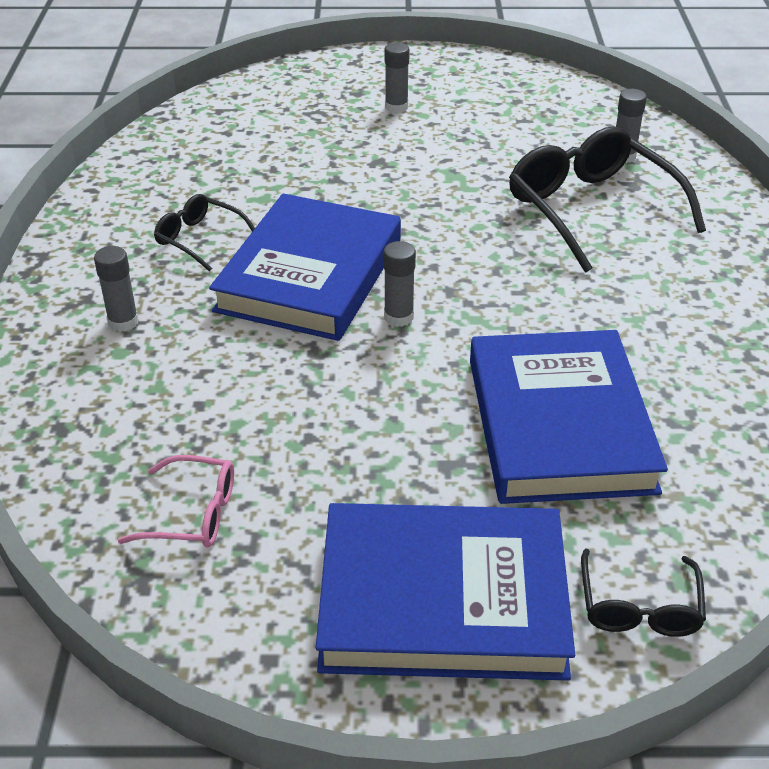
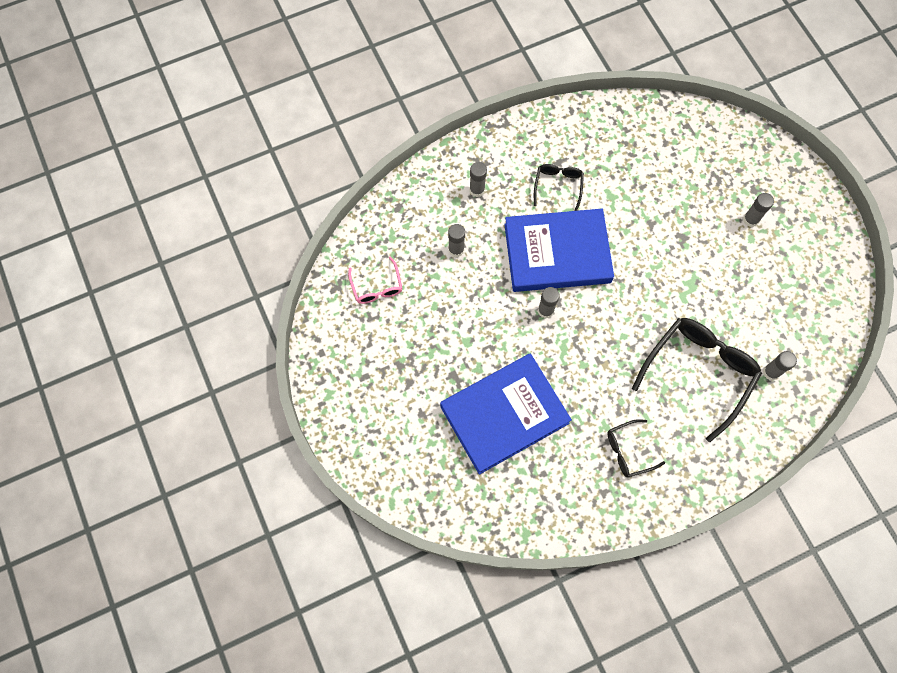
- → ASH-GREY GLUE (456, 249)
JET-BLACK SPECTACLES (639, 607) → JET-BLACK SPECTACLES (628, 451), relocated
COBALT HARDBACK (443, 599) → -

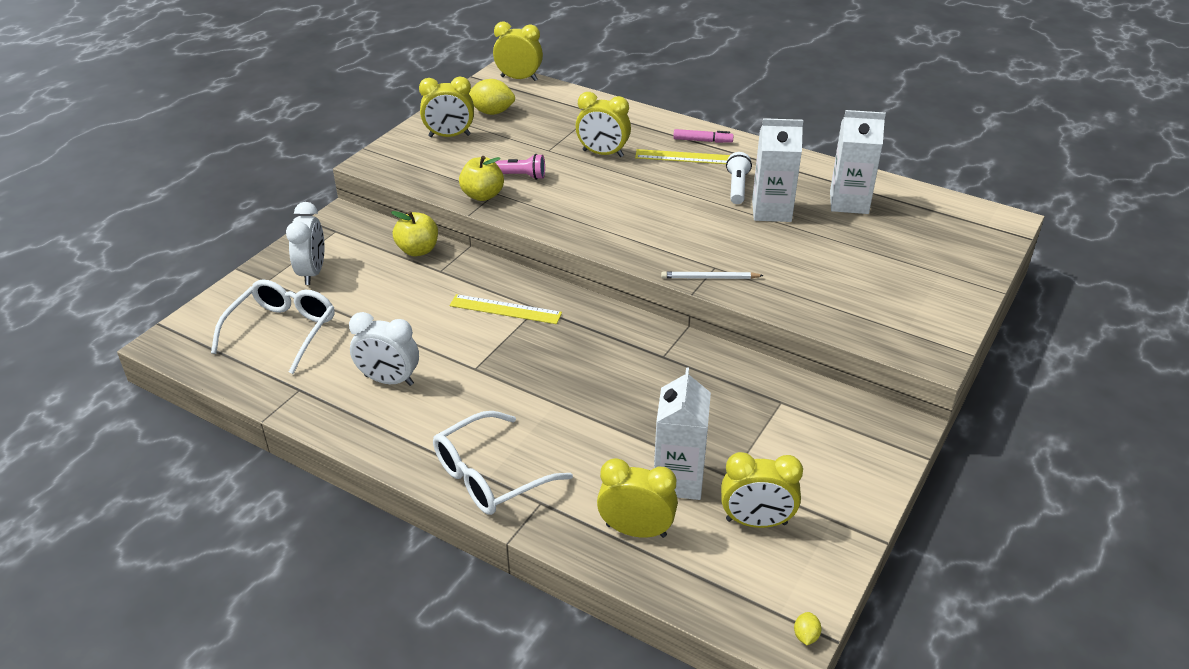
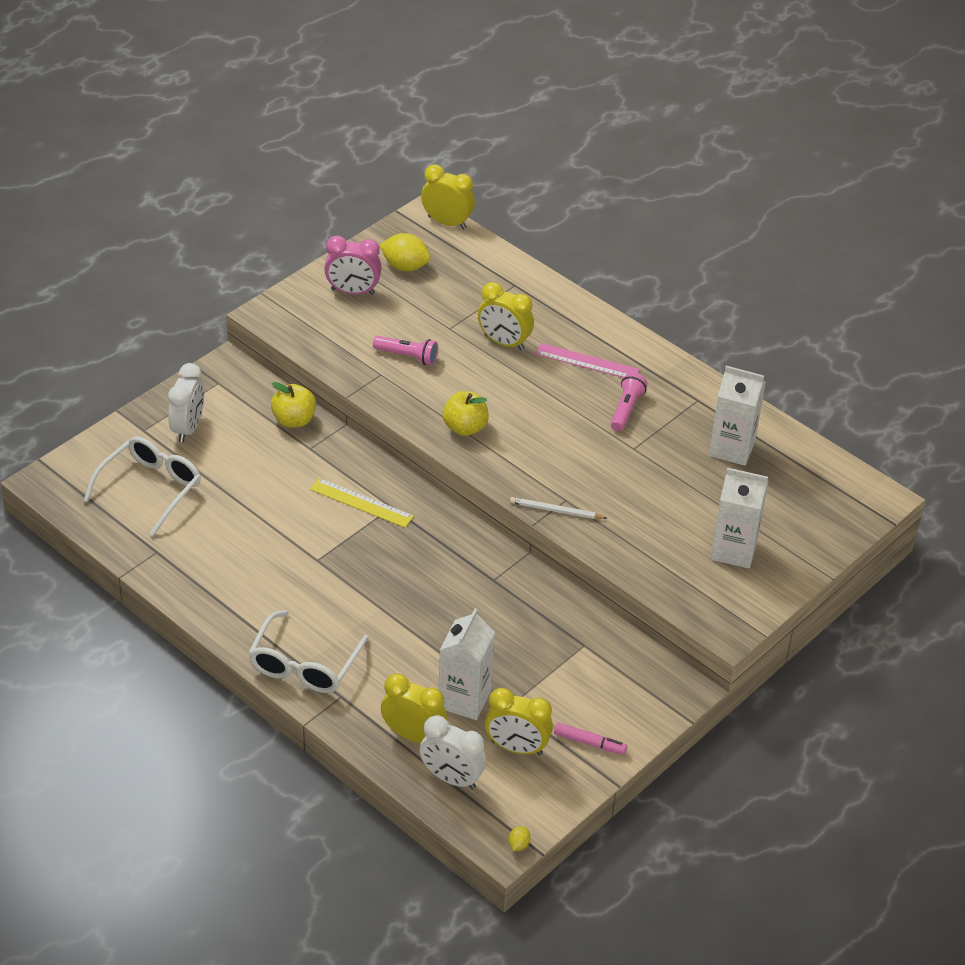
WHITE SPECTACLES (490, 476) → WHITE SPECTACLES (304, 665), 45 degrees counterclockwise
YELLOW ALARM CLOCK (449, 136) → ROSE-PINK ALARM CLOCK (353, 292)
WHITE ALARM CLOCK (389, 380) → WHITE ALARM CLOCK (451, 778), relocated
YELLOW APPLE (482, 195) → YELLOW APPLE (465, 428), relocated
YELLOW MEASURING STICK (684, 157) → ROSE-PINK MEASURING STICK (587, 362)
ROSE-PINK MARKER PEN (702, 141) → ROSE-PINK MARKER PEN (589, 743), relocated
WHITE FLASHLIGHT (737, 187) → ROSE-PINK FLASHLIGHT (626, 409)
WHITE CARTON (771, 211) → WHITE CARTON (734, 550), relocated

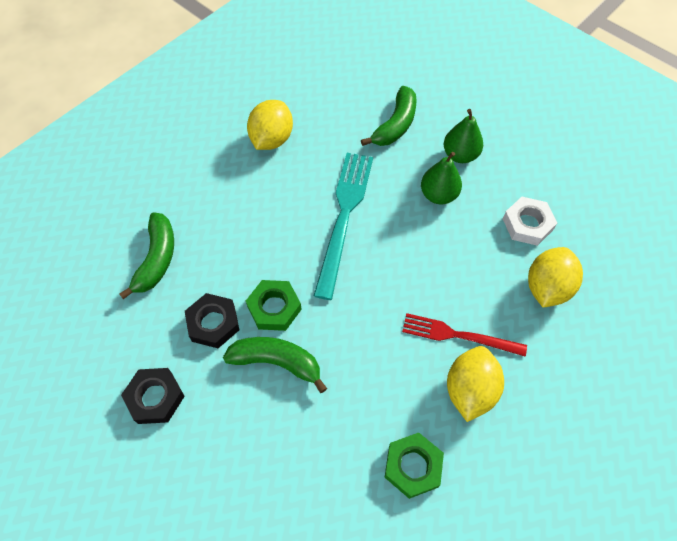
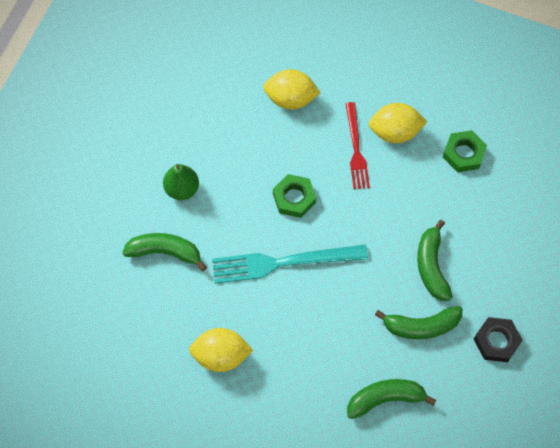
EMERALD NUT (274, 308) → EMERALD NUT (294, 198), relocated
JET-BLACK NUT (213, 323) → EMERALD BANANA FRUIT (421, 326)
EMERALD PEAR FRUIT (438, 195) → -
WHITE NUT (527, 224) → -

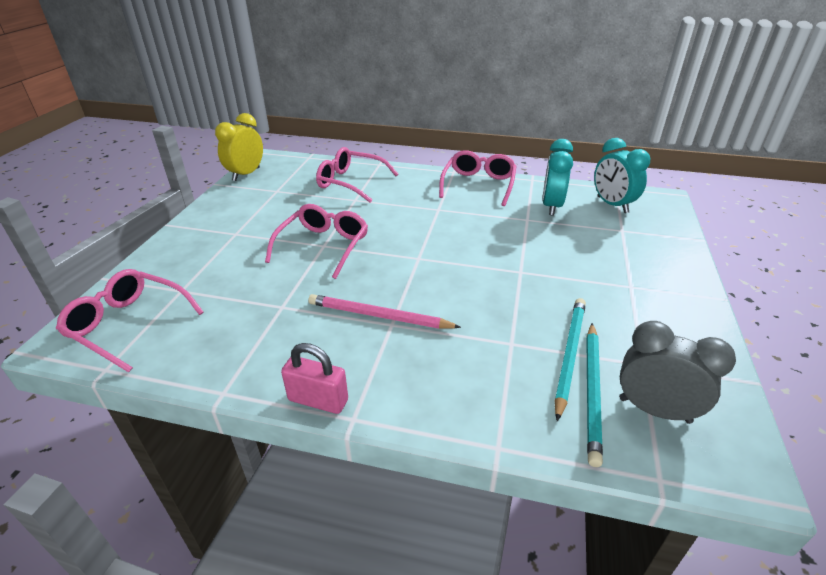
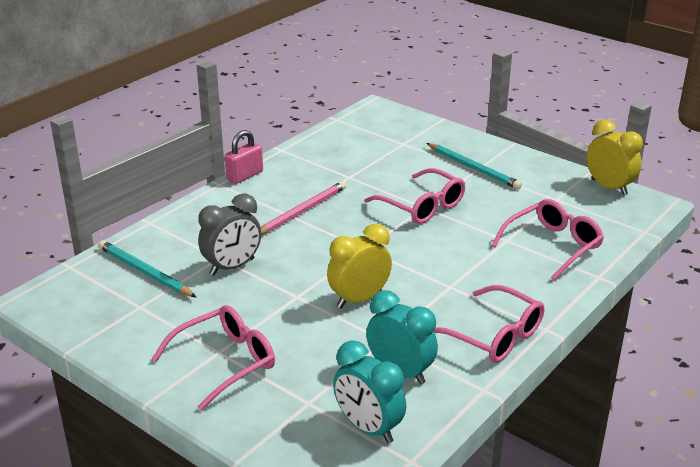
ROSE-PINK SPECTACLES (128, 324) → ROSE-PINK SPECTACLES (225, 362), relocated
ASH-GREY ALARM CLOCK (654, 410) → ASH-GREY ALARM CLOCK (232, 267), relocated
- → YELLOW ALARM CLOCK (359, 299)
AQUA ALARM CLOCK (612, 205) → AQUA ALARM CLOCK (368, 428), 135 degrees counterclockwise
AQUA PENCIL (569, 355) → AQUA PENCIL (473, 168), relocated

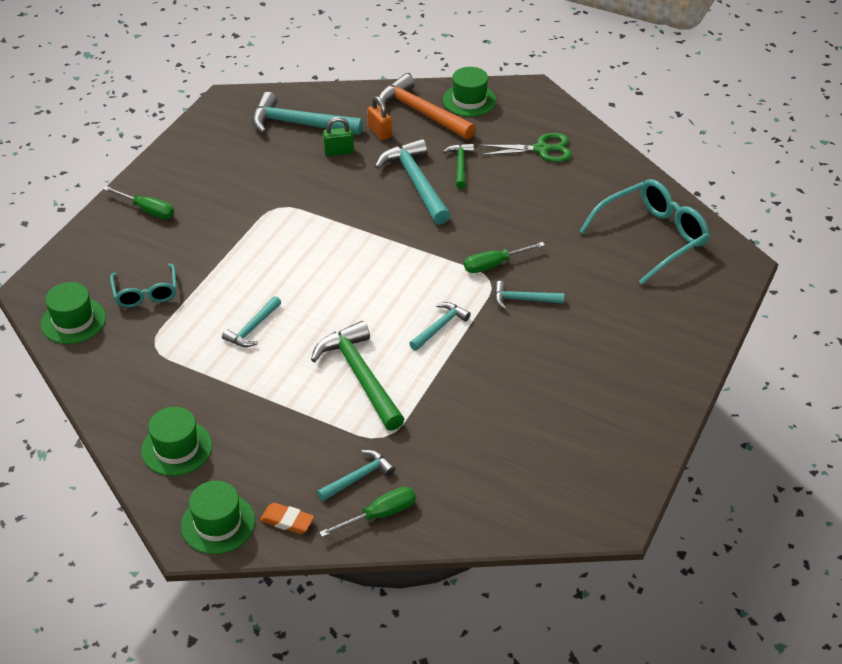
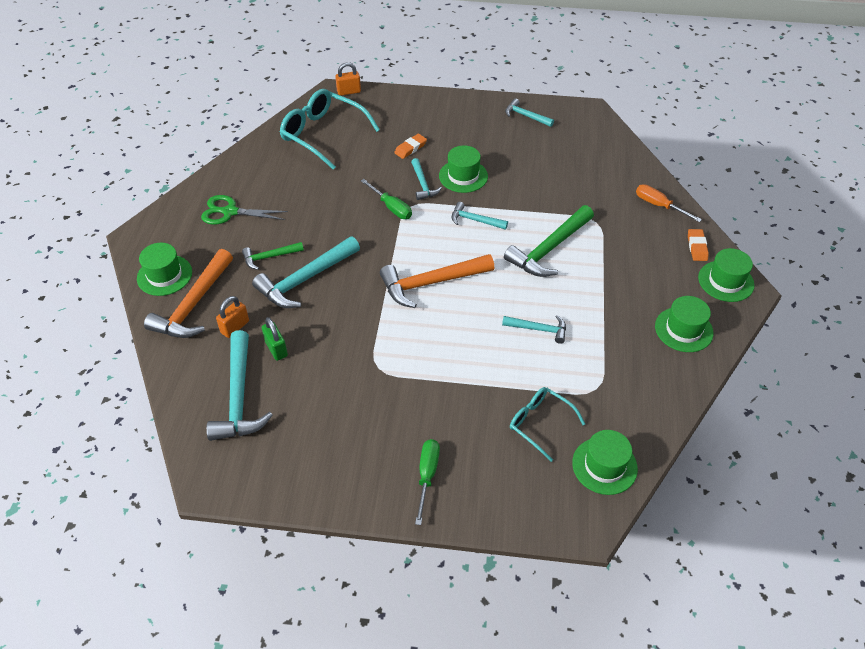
EMERALD SCISSORS (541, 149) → EMERALD SCISSORS (230, 212), 60 degrees counterclockwise
- → BRIGHT ORANGE PADLOCK (349, 92)
- → BRIGHT ORANGE HAMMER (431, 283)
- → BRIGHT ORANGE PENCIL ERASER (410, 148)
- → EMERALD TOP HAT (463, 176)
AQUA HAMMER (358, 477) → AQUA HAMMER (525, 116), relocated
AQUA SPECTACLES (146, 293) → AQUA SPECTACLES (540, 423), 105 degrees counterclockwise
EMERALD SCREWDRIVER (379, 514) → BRIGHT ORANGE SCREWDRIVER (659, 205)

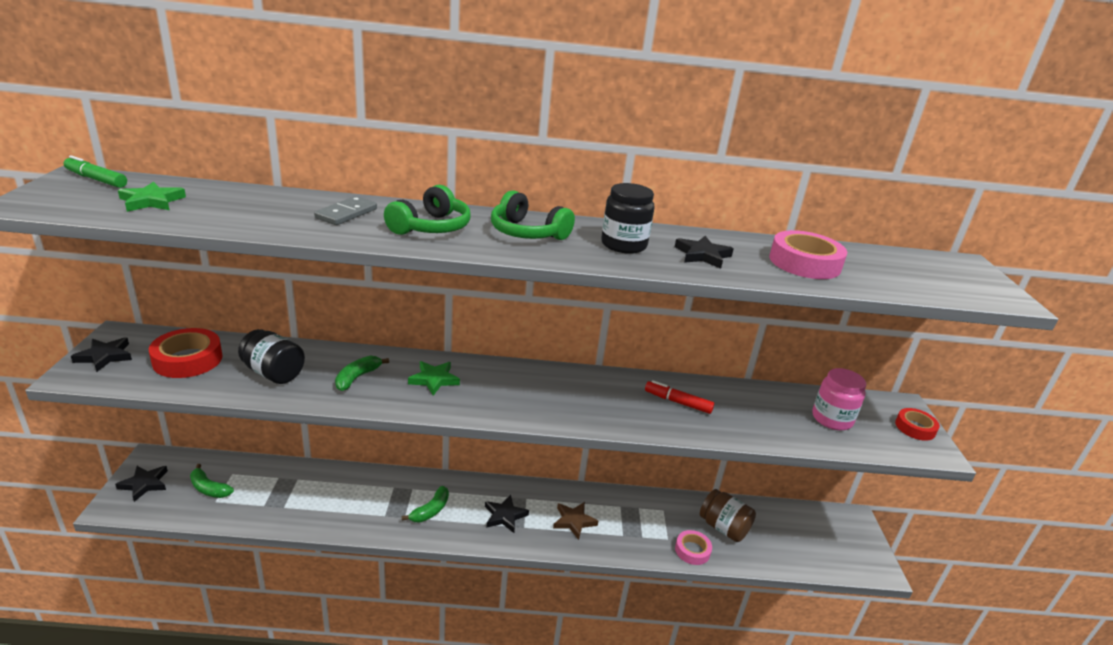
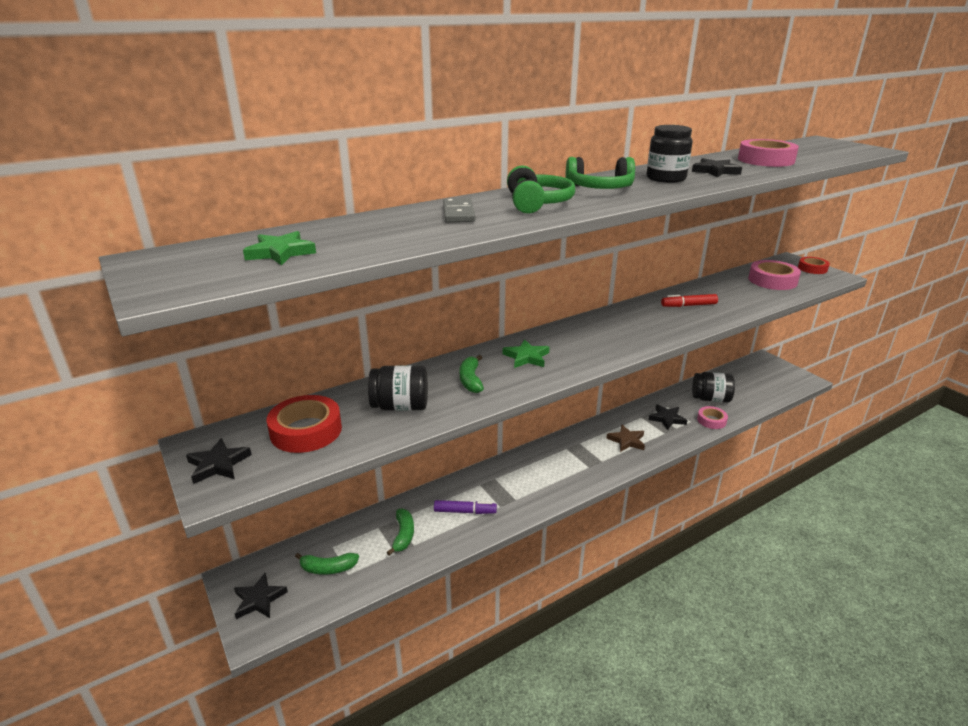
EMERALD BANANA FRUIT (430, 510) → EMERALD BANANA FRUIT (403, 535), relocated
- → VIOLET MARKER PEN (465, 511)
JET-BLACK STAR (504, 516) → JET-BLACK STAR (667, 419), relocated
BROWN PRESERVE JAR (723, 527) → JET-BLACK PRESERVE JAR (710, 399)
ROSE-PINK PRESERVE JAR (832, 419) → ROSE-PINK ROLL OF TAPE (772, 280)
EMERALD MARKER PEN (96, 179) → -

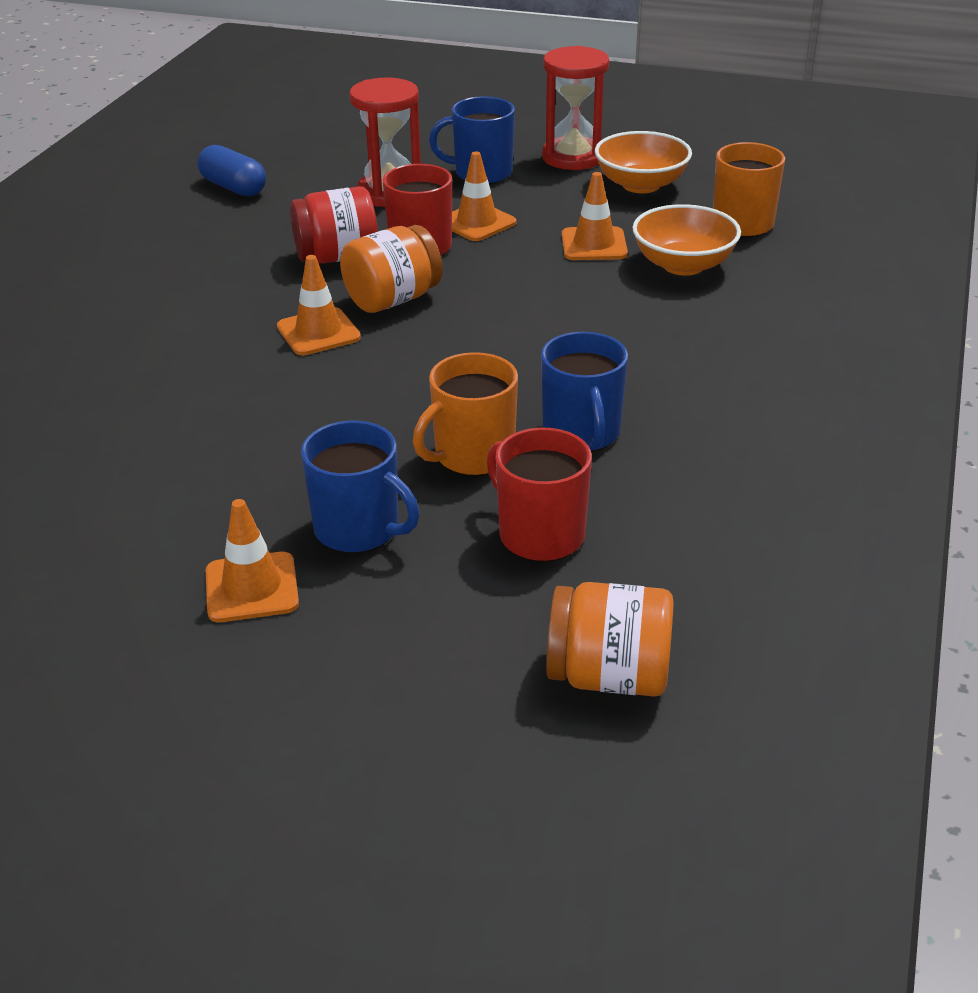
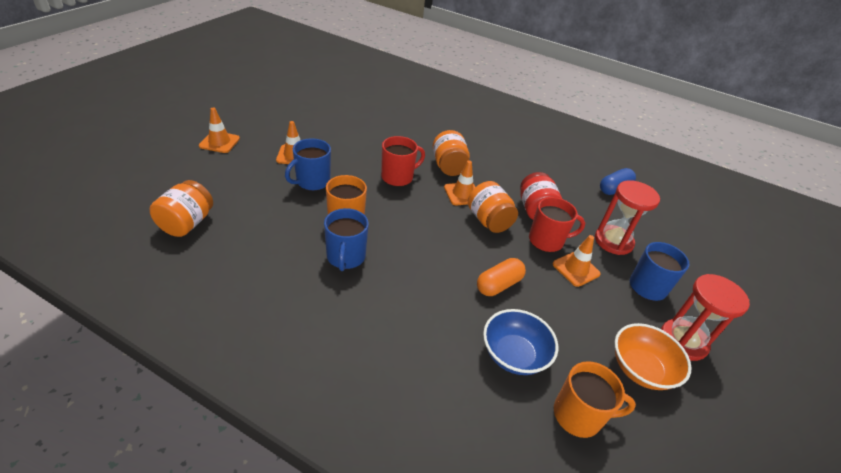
BRIGHT ORANGE ROAD CONE (594, 244) → BRIGHT ORANGE ROAD CONE (219, 142), relocated
COBALT MUG (582, 433) → COBALT MUG (346, 257), 90 degrees counterclockwise
CRIMSON MUG (539, 534) → CRIMSON MUG (398, 177), relocated
- → BRIGHT ORANGE PRESERVE JAR (449, 167)
- → BRIGHT ORANGE PILL SHAPE (498, 285)
BRIGHT ORANGE DEEP DISH (683, 265) → COBALT DEEP DISH (514, 355)

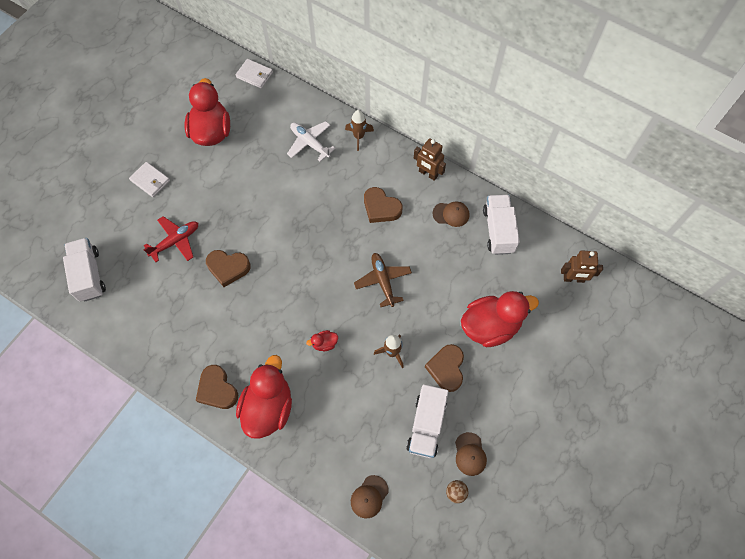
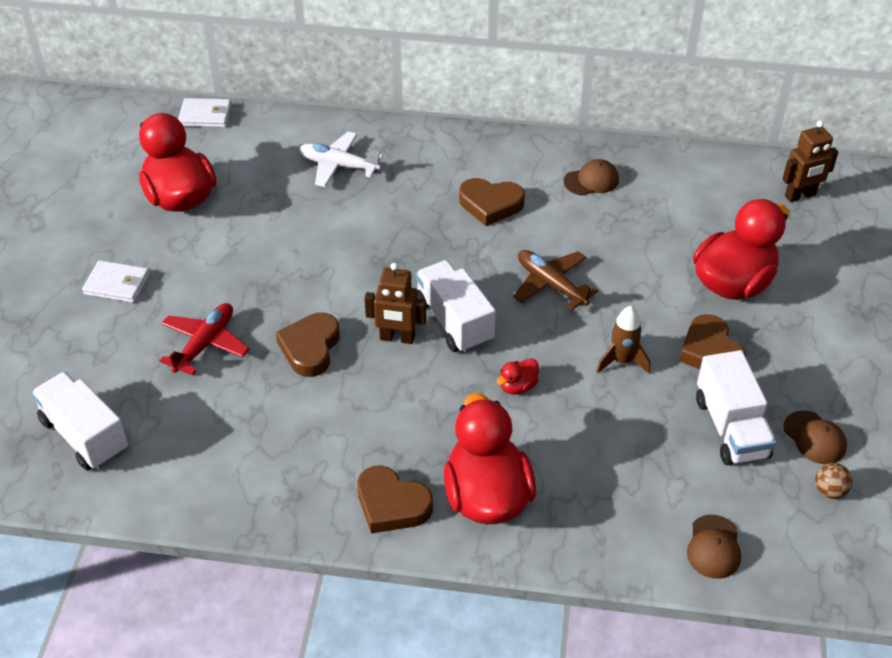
BROWN HEART (228, 268) → BROWN HEART (310, 348), 120 degrees clockwise
BROWN TOY ROBOT (428, 174) → BROWN TOY ROBOT (397, 338), relocated
WHITE TOY TRUCK (498, 230) → WHITE TOY TRUCK (454, 321), relocated
BROWN TOY ROCKET (359, 136) → -

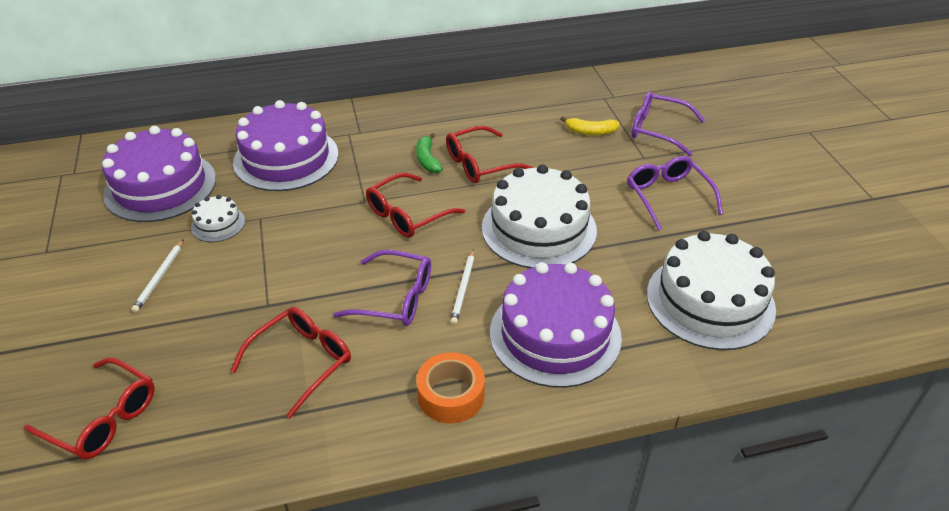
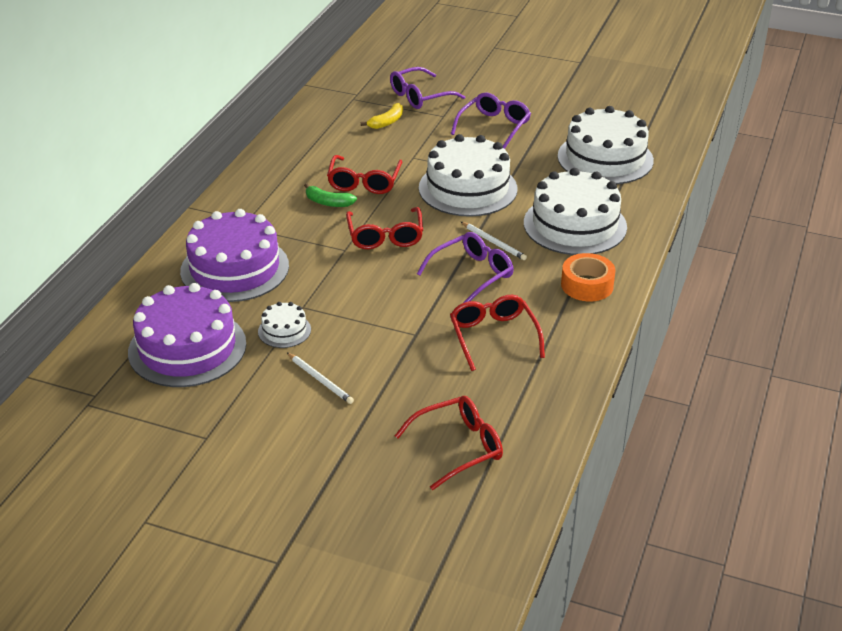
VIOLET SPECTACLES (667, 196) → VIOLET SPECTACLES (494, 126), 105 degrees clockwise
VIOLET LAYER CAKE (555, 334) → WHITE LAYER CAKE (575, 225)

